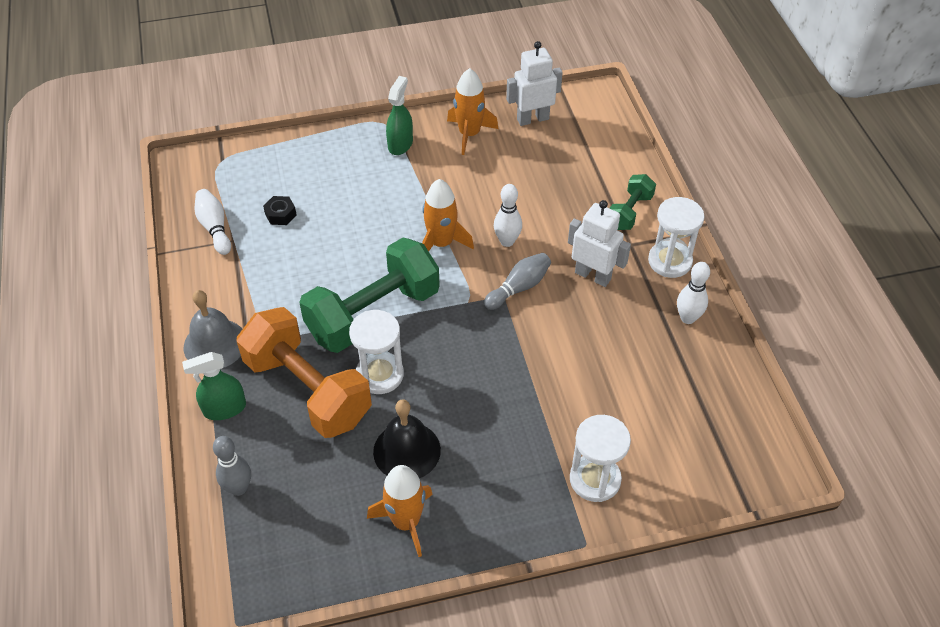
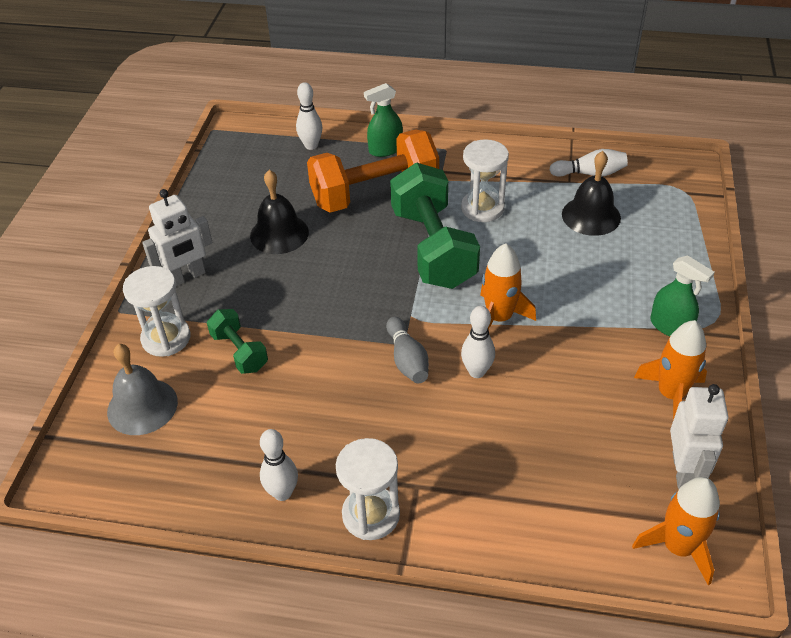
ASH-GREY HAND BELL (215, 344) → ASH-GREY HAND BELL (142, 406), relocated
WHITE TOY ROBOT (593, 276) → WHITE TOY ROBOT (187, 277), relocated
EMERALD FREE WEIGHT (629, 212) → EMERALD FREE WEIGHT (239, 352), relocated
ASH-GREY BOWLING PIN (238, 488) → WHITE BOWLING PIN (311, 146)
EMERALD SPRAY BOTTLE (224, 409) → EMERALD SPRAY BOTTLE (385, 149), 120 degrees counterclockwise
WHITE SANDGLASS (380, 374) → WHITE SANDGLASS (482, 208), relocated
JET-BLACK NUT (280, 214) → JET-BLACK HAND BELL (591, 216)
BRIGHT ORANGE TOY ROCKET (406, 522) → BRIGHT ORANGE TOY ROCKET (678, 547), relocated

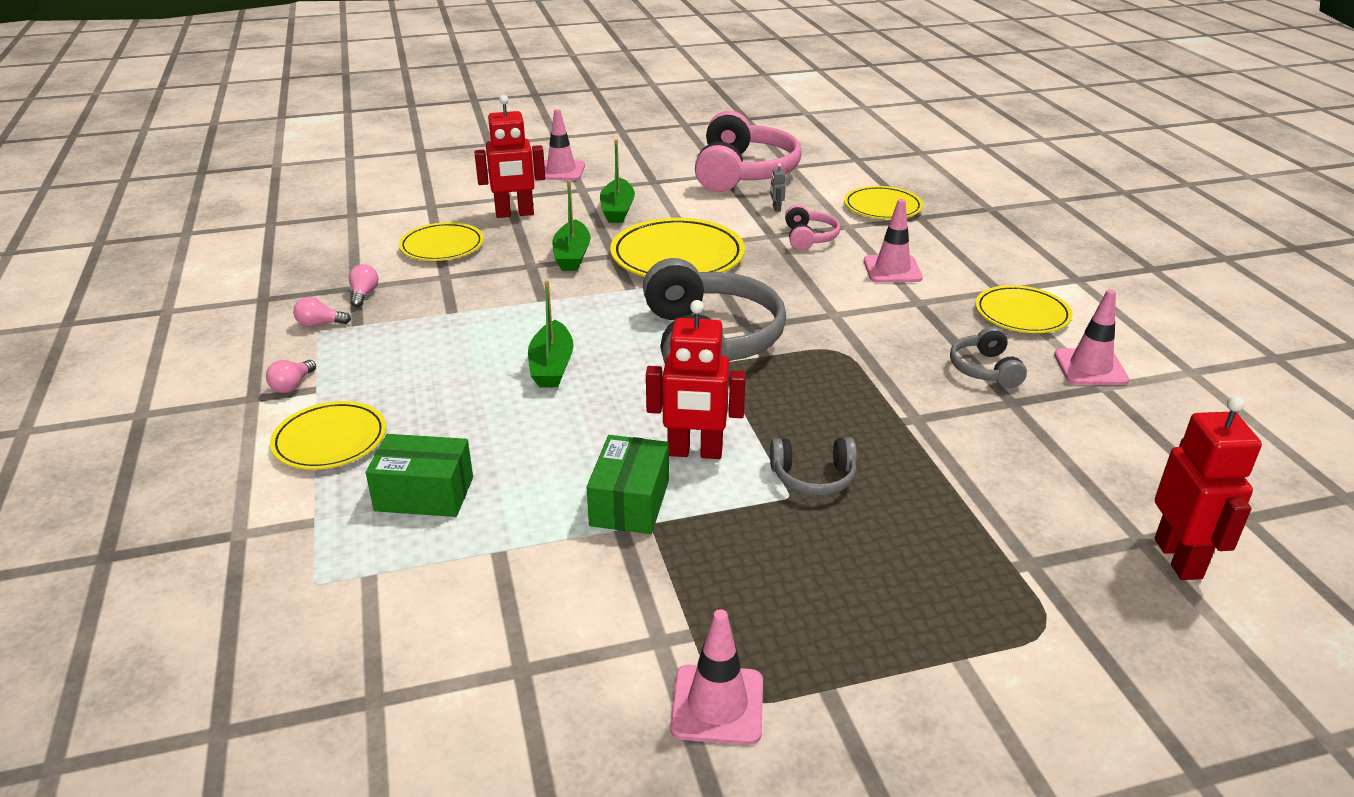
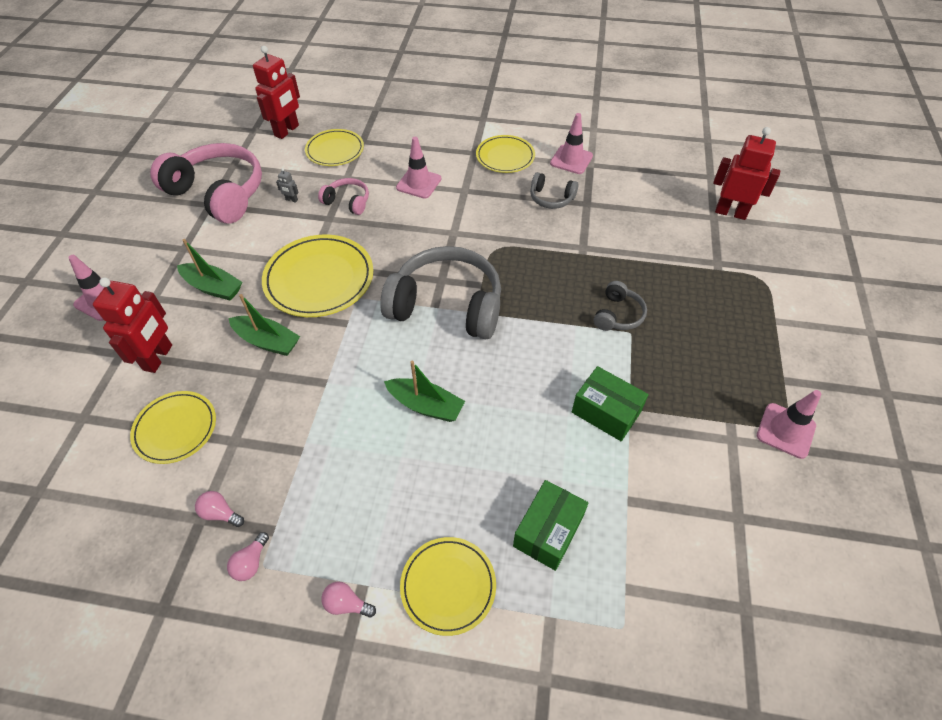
CRIMSON TOY ROBOT (695, 452) → CRIMSON TOY ROBOT (287, 131), relocated
ROSE-PINK BULB (292, 386) → ROSE-PINK BULB (346, 604), 150 degrees clockwise

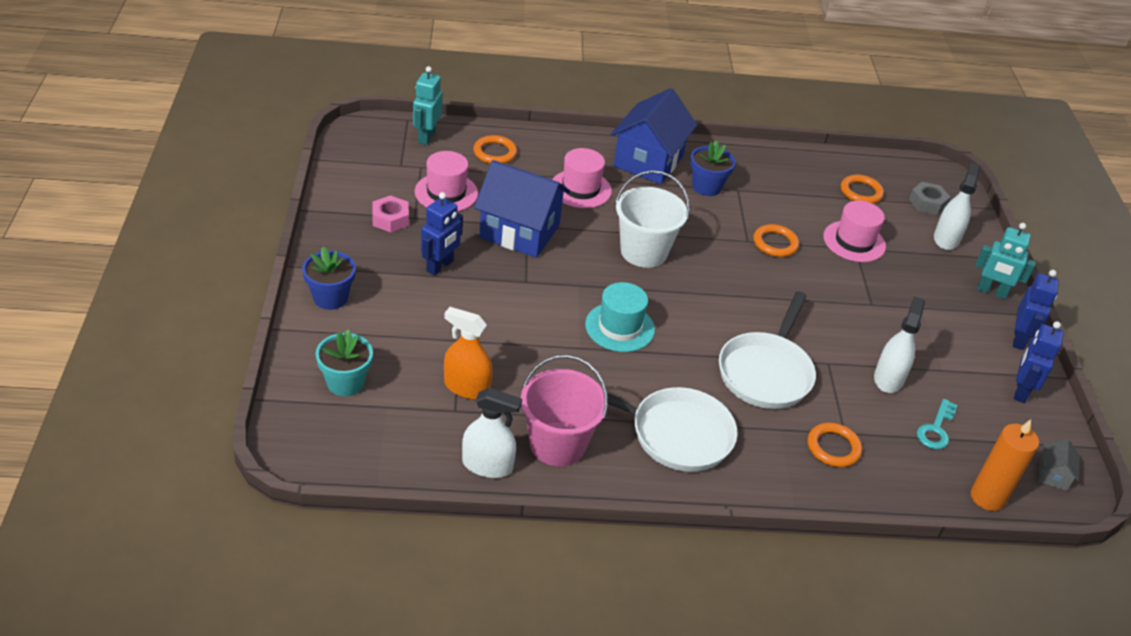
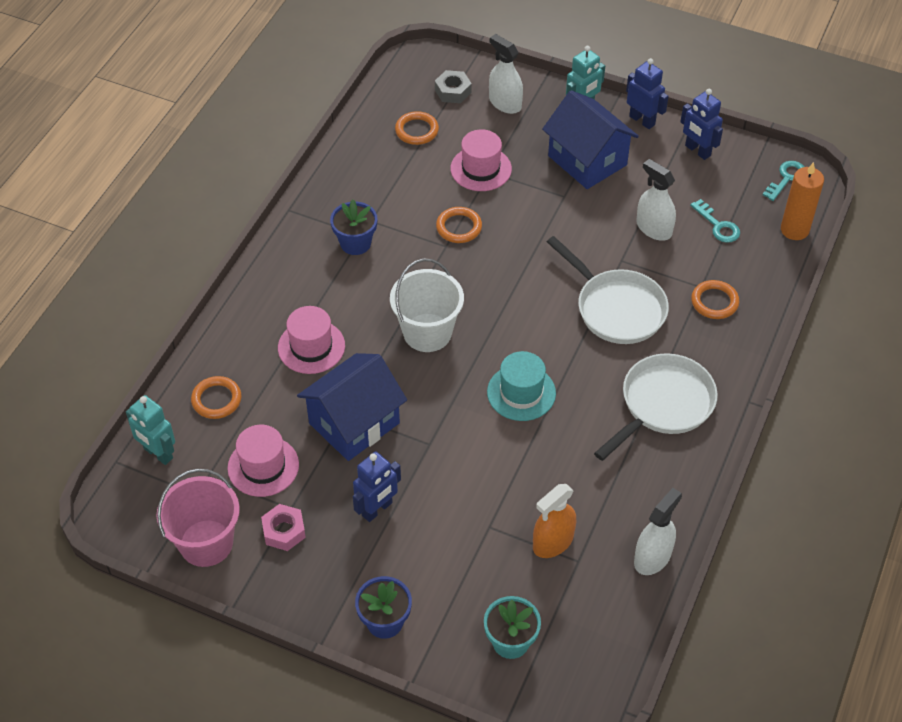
ROSE-PINK SAND BUCKET (557, 444) → ROSE-PINK SAND BUCKET (206, 543), relocated
COBALT TOY ROBOT (440, 266) → COBALT TOY ROBOT (377, 509), 75 degrees clockwise
COBALT HOUSE (648, 161) → COBALT HOUSE (587, 160), relocated
ASH-GREY HOUSE (1053, 475) → AQUA DOOR KEY (786, 178)

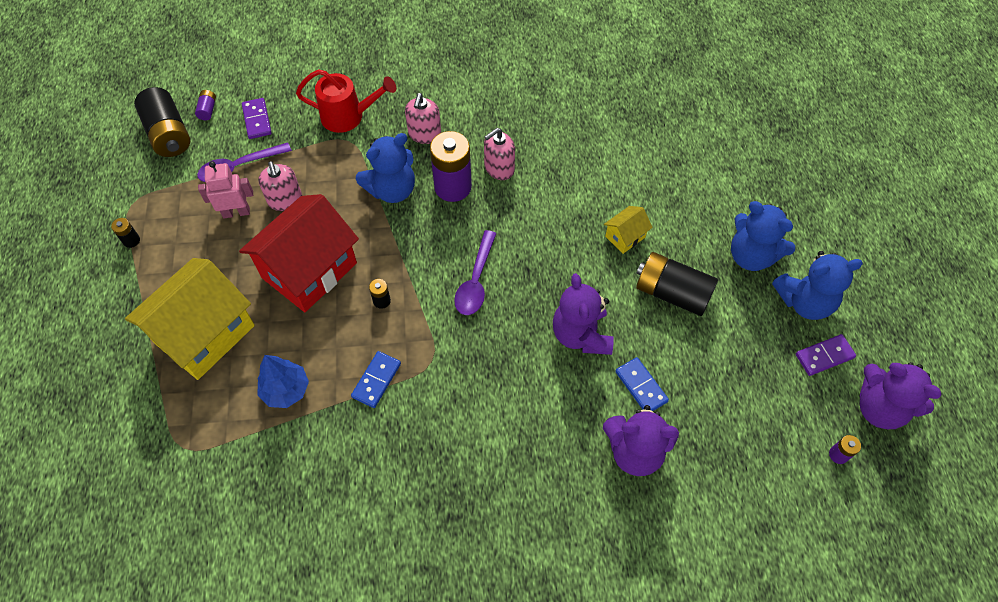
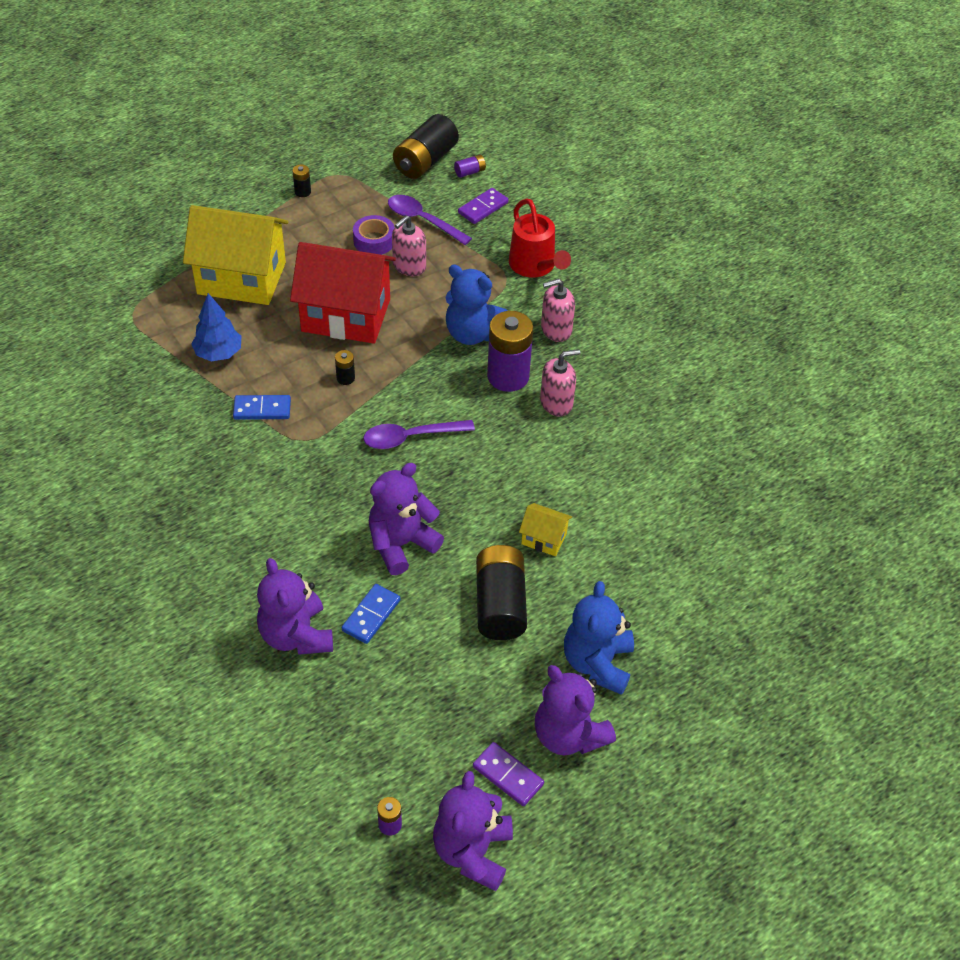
ROSE-PINK TOY ROBOT (236, 212) → VIOLET ROLL OF TAPE (374, 241)
COBALT TEDDY (804, 301) → VIOLET TEDDY (568, 734)
ROSE-PINK PUMP BOTTLE (499, 168) → ROSE-PINK PUMP BOTTLE (556, 403), 135 degrees clockwise

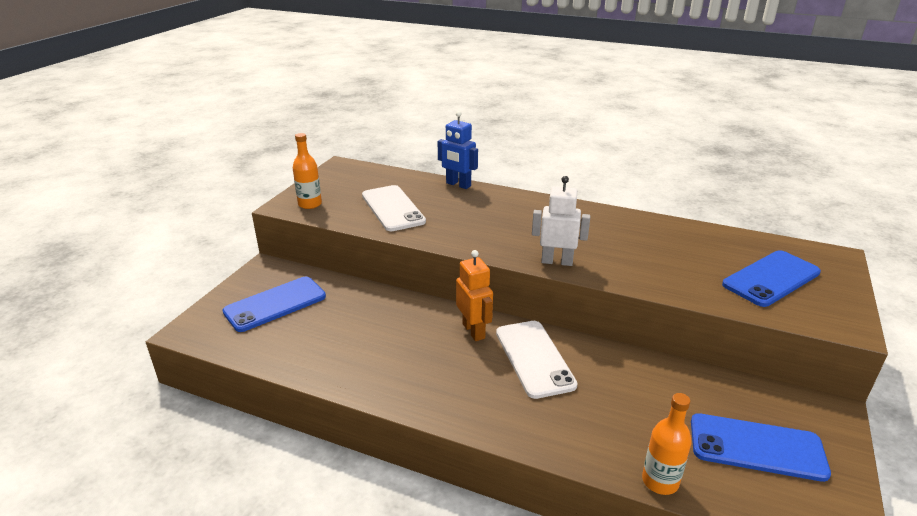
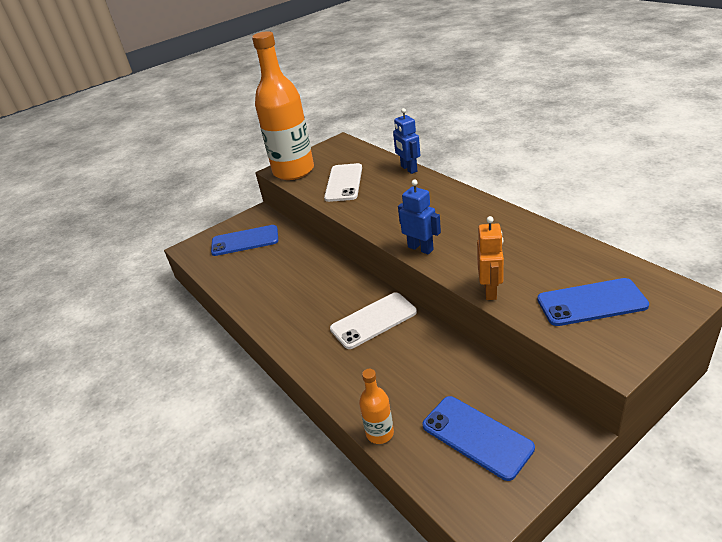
BRIGHT ORANGE DRINK BOTTLE (310, 204) → BRIGHT ORANGE DRINK BOTTLE (293, 171), x2.41
WHITE MOBILE PHONE (534, 358) → WHITE MOBILE PHONE (373, 320), 45 degrees clockwise
WHITE TOY ROBOT (557, 261) → COBALT TOY ROBOT (420, 248)
BRIGHT ORANGE TOY ROBOT (474, 331) → BRIGHT ORANGE TOY ROBOT (490, 290), relocated

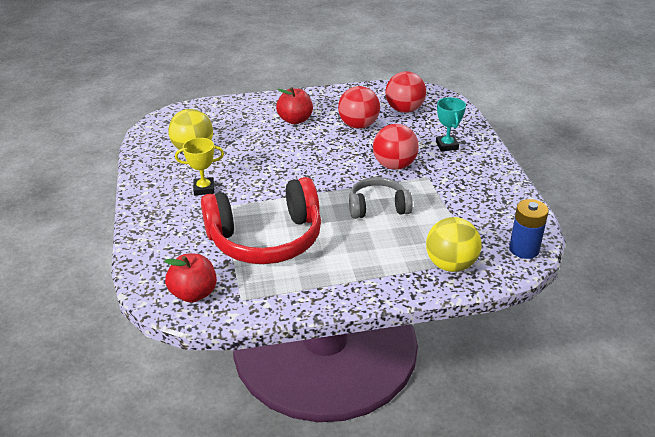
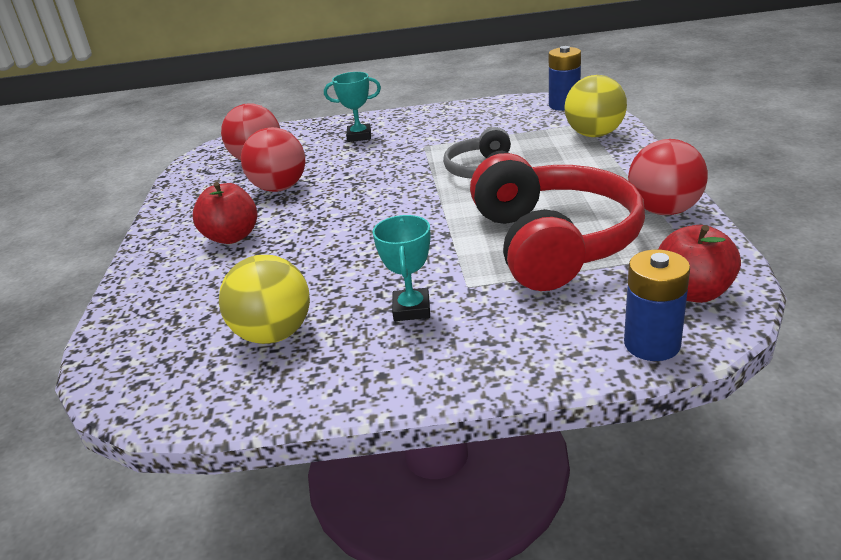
YELLOW TROPHY (204, 189) → AQUA TROPHY (411, 309)
- → COBALT BATTERY (652, 344)
CRIMSON PLAY BALL (394, 165) → CRIMSON PLAY BALL (664, 210), relocated

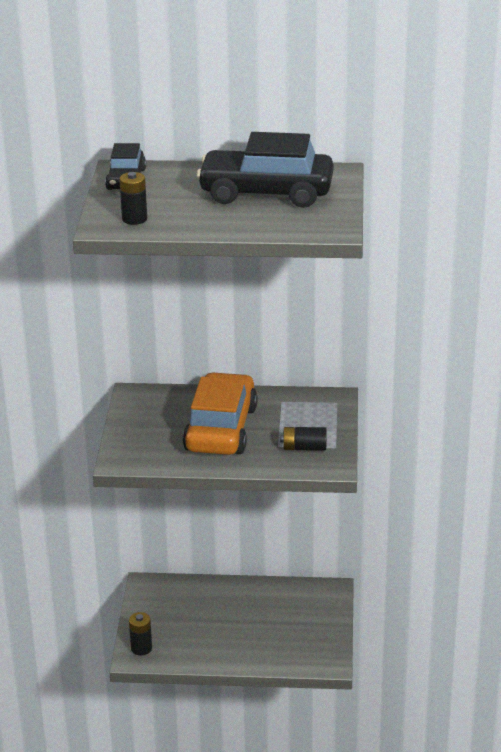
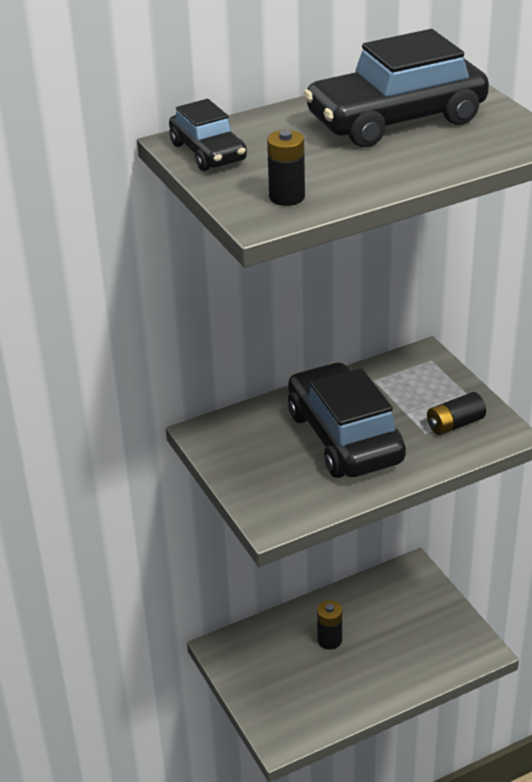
BRIGHT ORANGE AUTOMOBILE (221, 429) → JET-BLACK AUTOMOBILE (344, 437)
JET-BLACK BATTERY (141, 648) → JET-BLACK BATTERY (329, 640), relocated

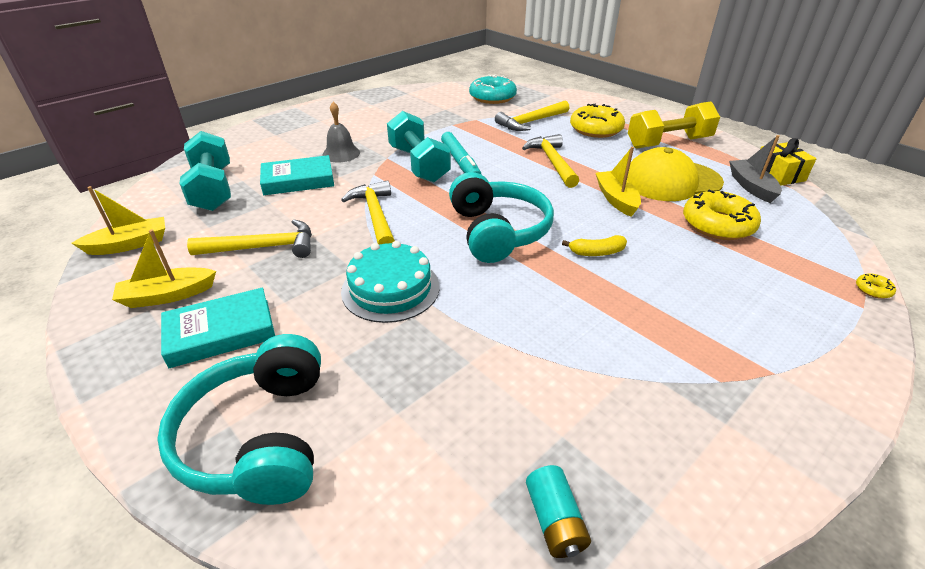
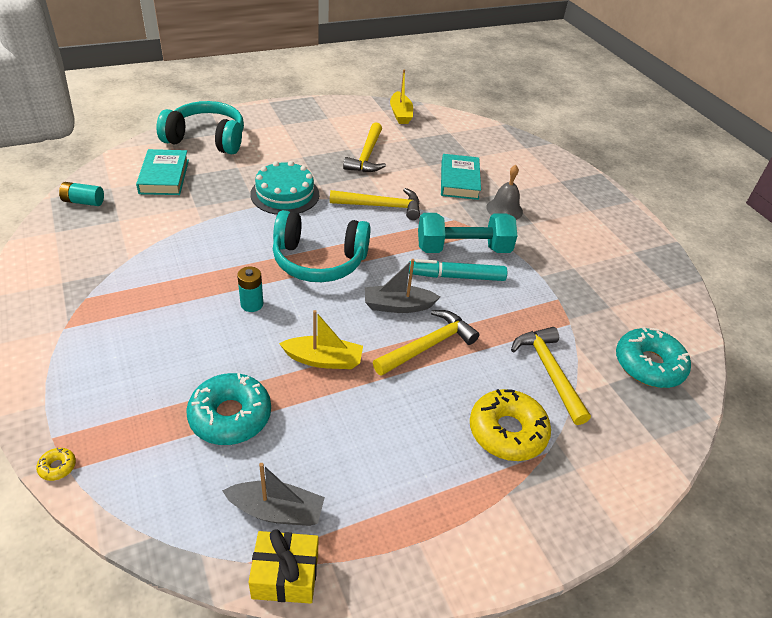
AQUA HARDBACK (221, 332) → AQUA HARDBACK (164, 176), relocated
YELLOW GLAZED DONUT (717, 224) → AQUA GLAZED DONUT (230, 416)
YELLOW BANANA FRUIT (596, 252) → AQUA BATTERY (252, 304)
- → ASH-GREY SAILBOAT (398, 306)
YELLOW HAMMER (552, 162) → YELLOW HAMMER (428, 345), 45 degrees counterclockwise
YELLOW SAILBOAT (168, 295) → -
AQUA FREE WEIGHT (213, 189) → -
YELLOW BASEBALL CAP (671, 181) → -
YELLOW FREE WEIGHT (668, 143) → -

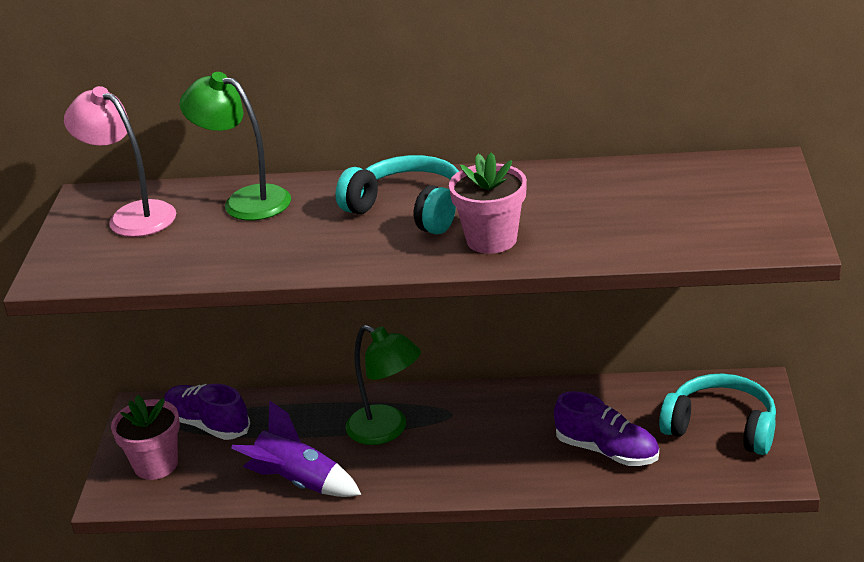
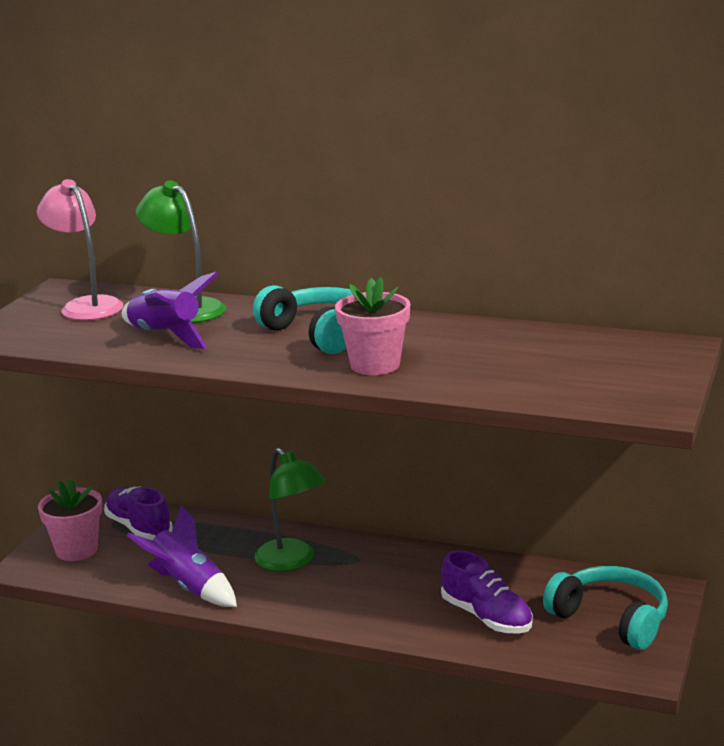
- → VIOLET TOY ROCKET (166, 336)

